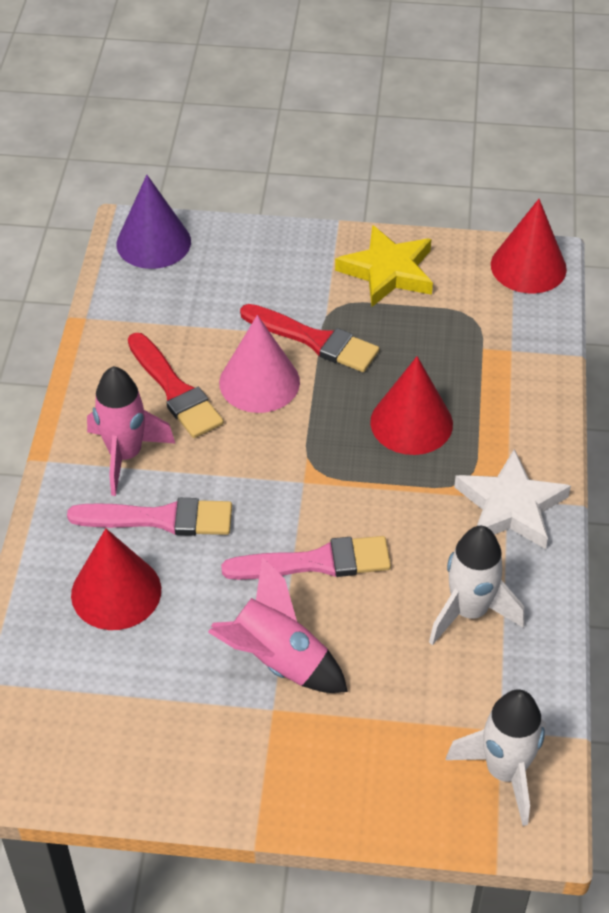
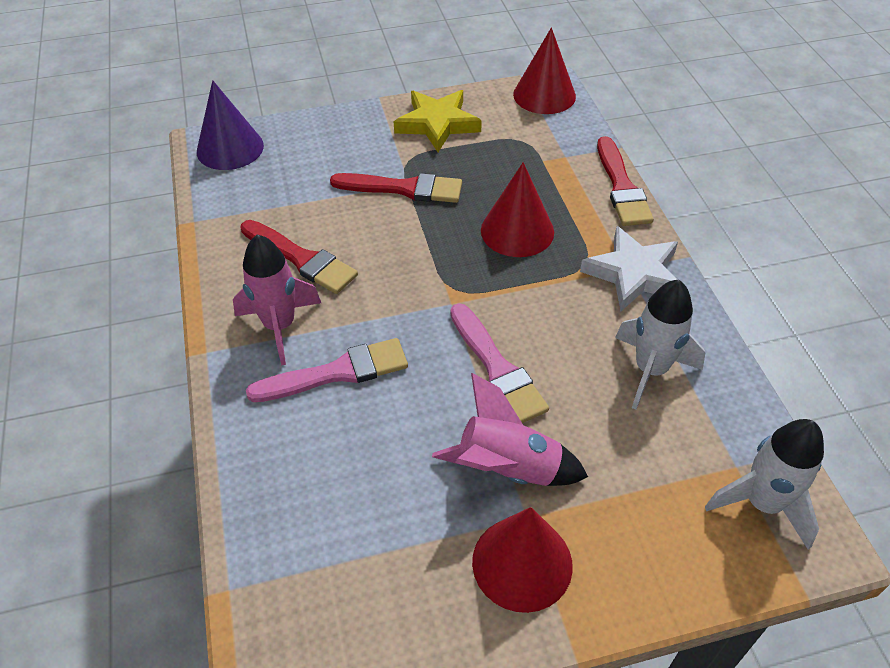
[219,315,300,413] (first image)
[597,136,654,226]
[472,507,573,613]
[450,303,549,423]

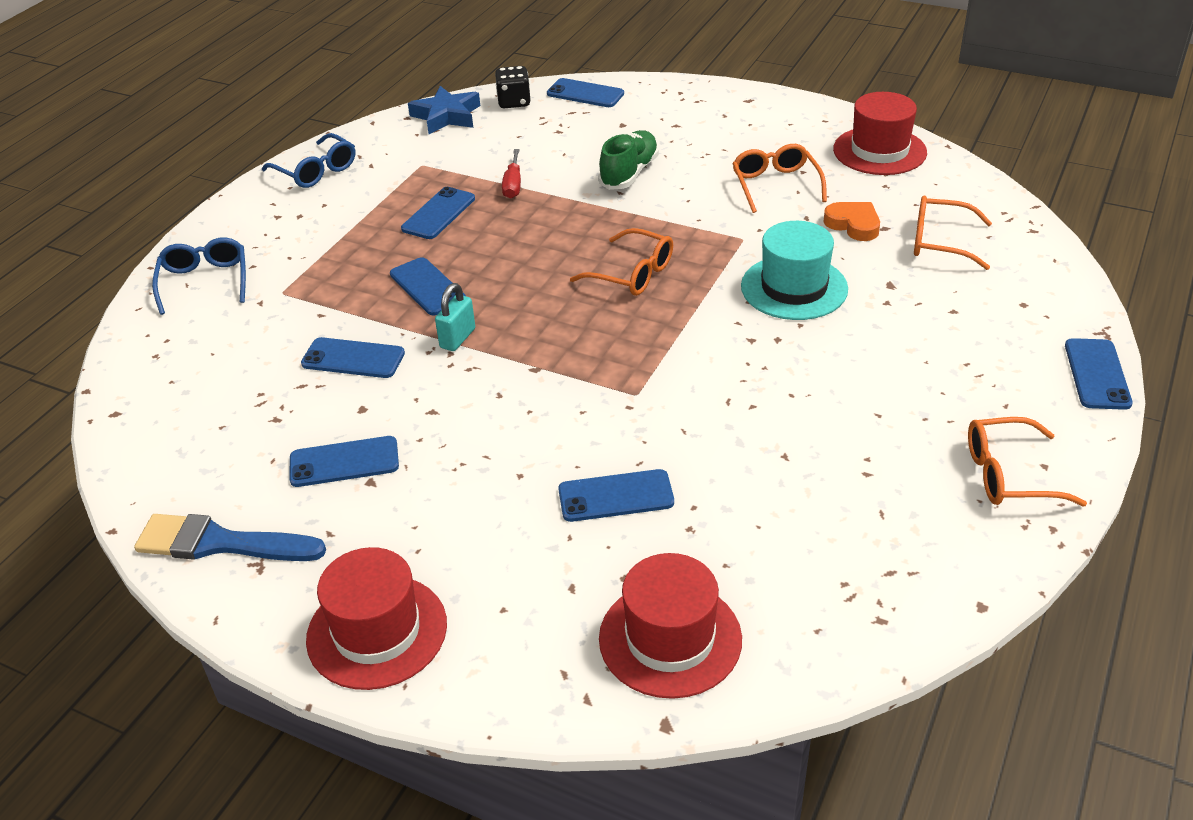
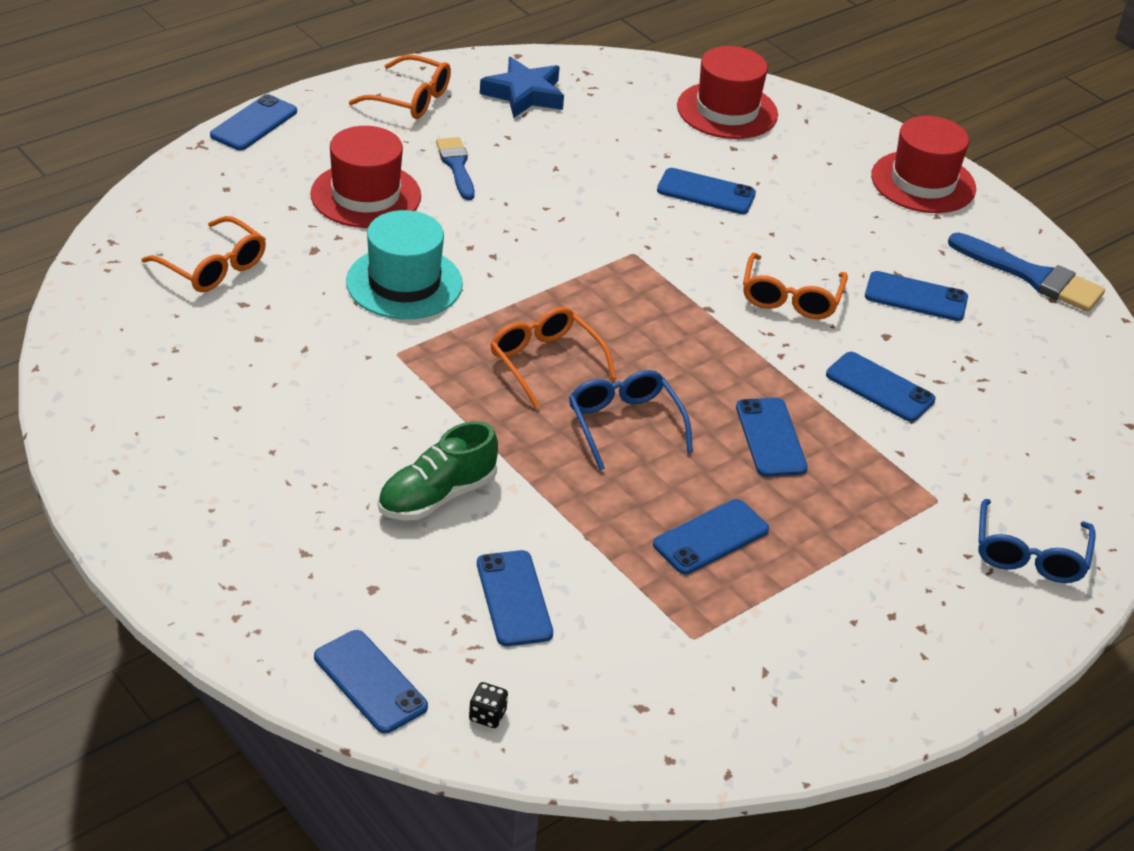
[435,283,475,351] (first image)
[502,149,521,199] (first image)
[824,202,880,241] (first image)
[436,137,475,200]
[477,550,553,646]
[569,370,693,470]
[480,57,564,118]
[743,253,848,319]
[310,126,421,228]
[469,682,508,728]

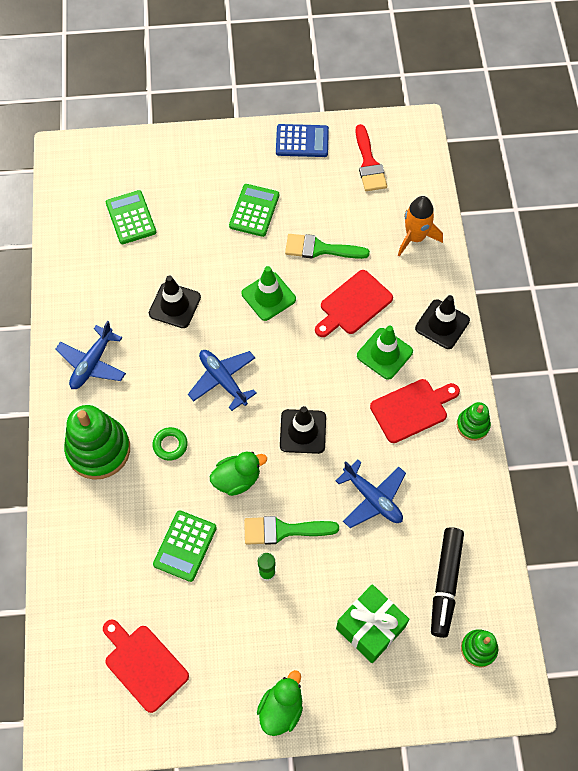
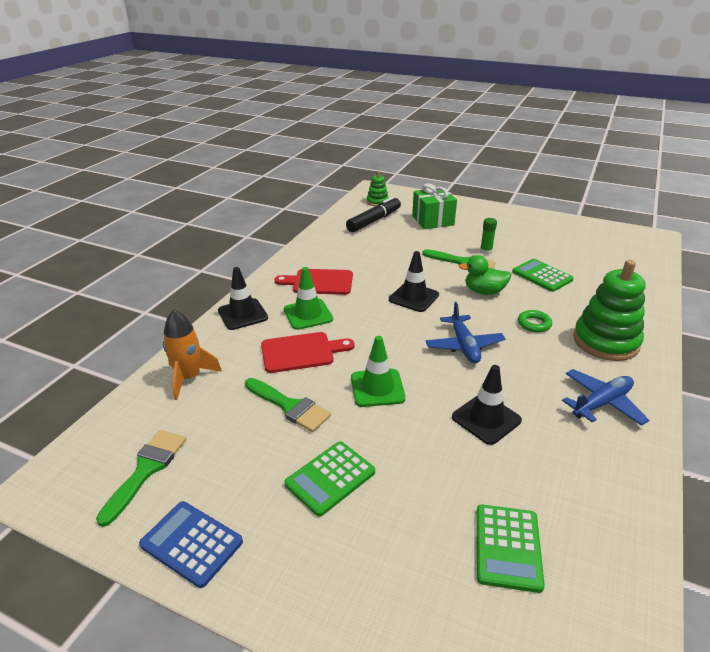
[103,619,189,713] (first image)
[257,670,303,736] (first image)
[336,460,406,528] (first image)
[457,402,491,441] (first image)
[96,430,186,527]
[512,259,574,292]

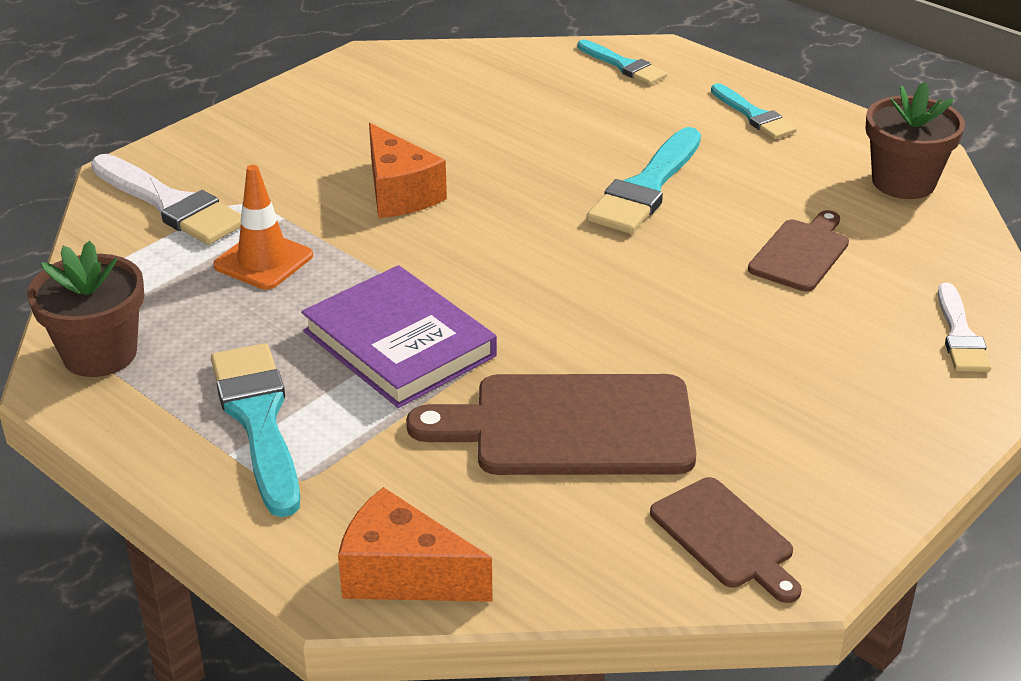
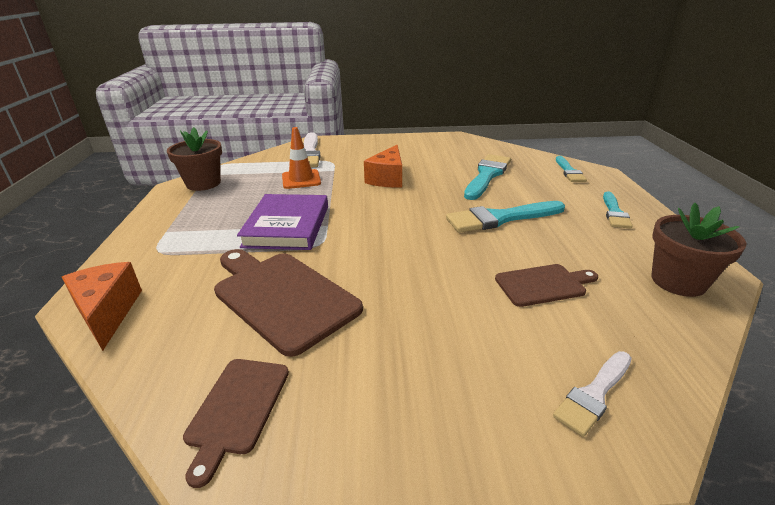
[464,154,511,200]

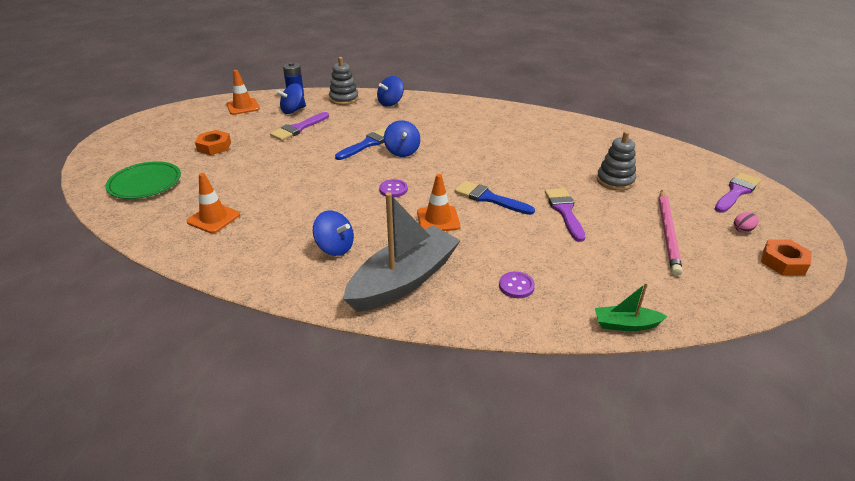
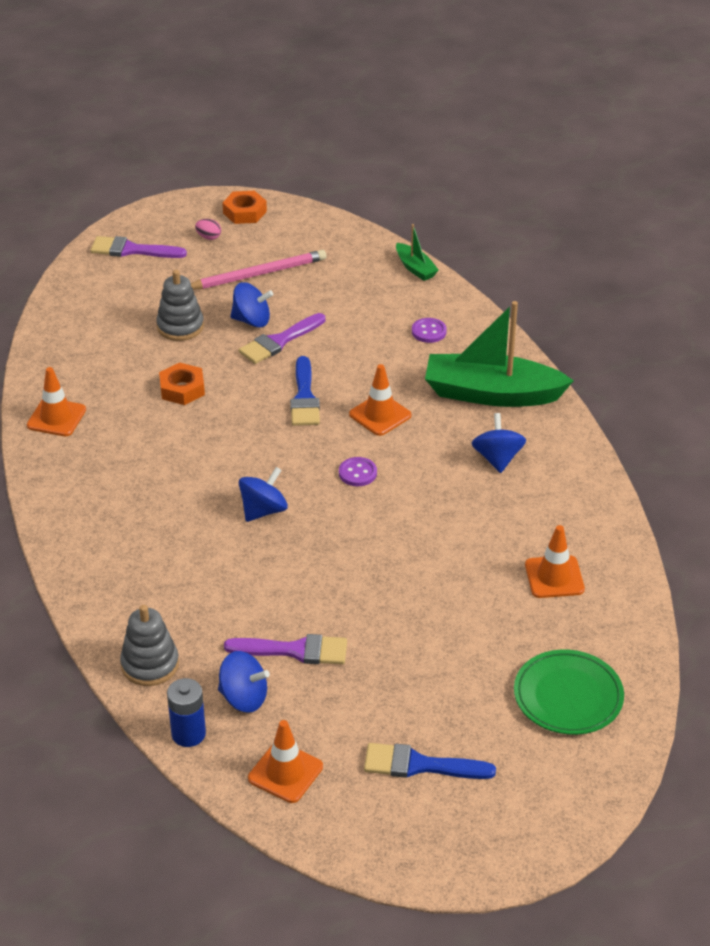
[27,367,86,436]
[159,363,205,405]
[364,743,496,779]
[230,282,273,328]
[425,301,574,407]

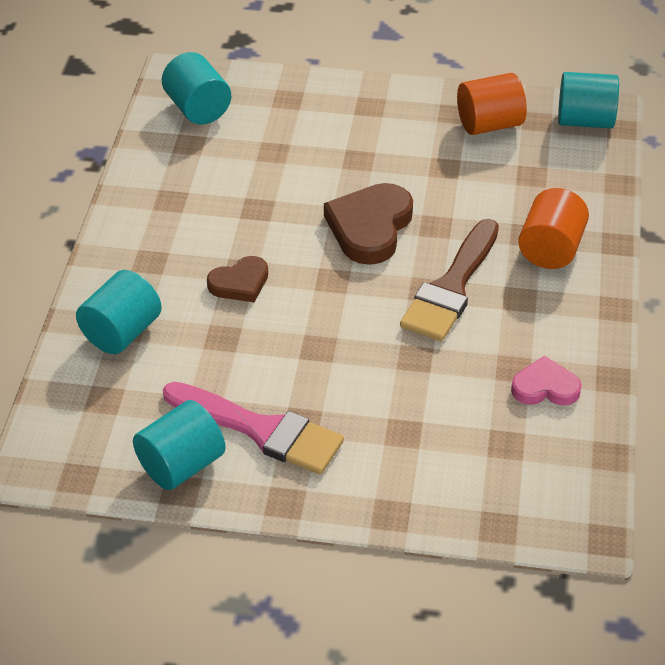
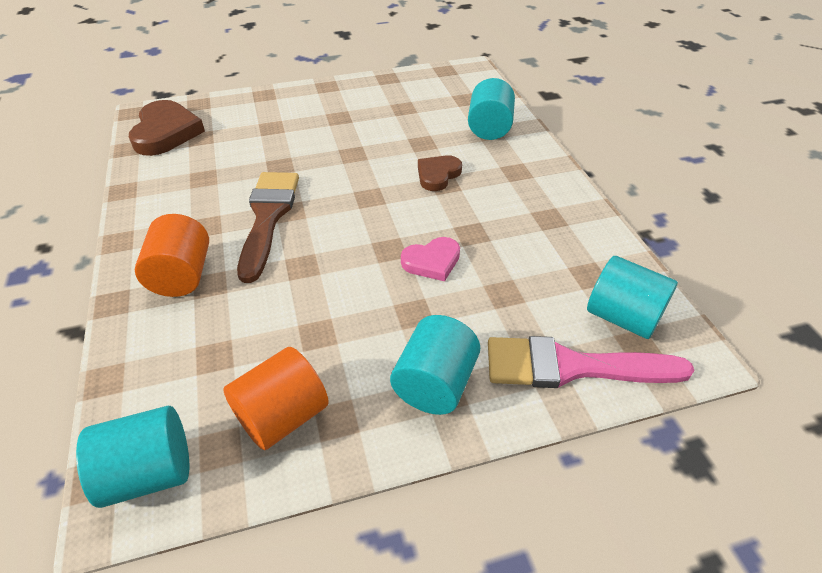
[390,315,480,415]
[488,336,695,388]
[129,100,205,156]
[401,237,460,281]

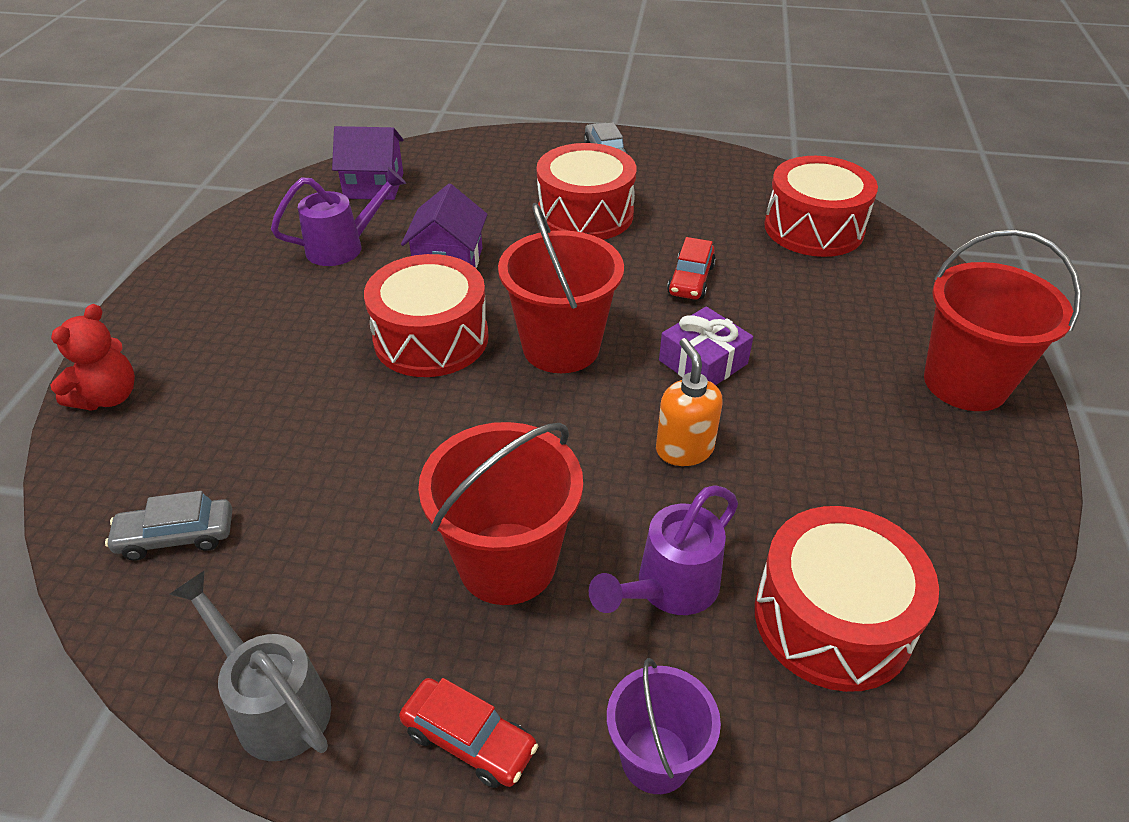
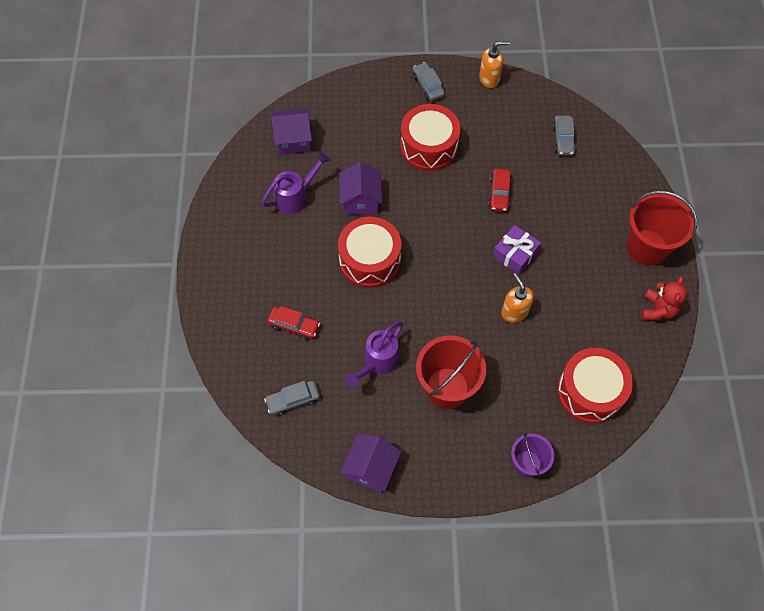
[498,203,624,373] (first image)
[479,41,510,88]
[641,276,687,320]
[267,306,320,340]
[345,321,403,388]
[340,433,402,493]
[552,115,576,155]

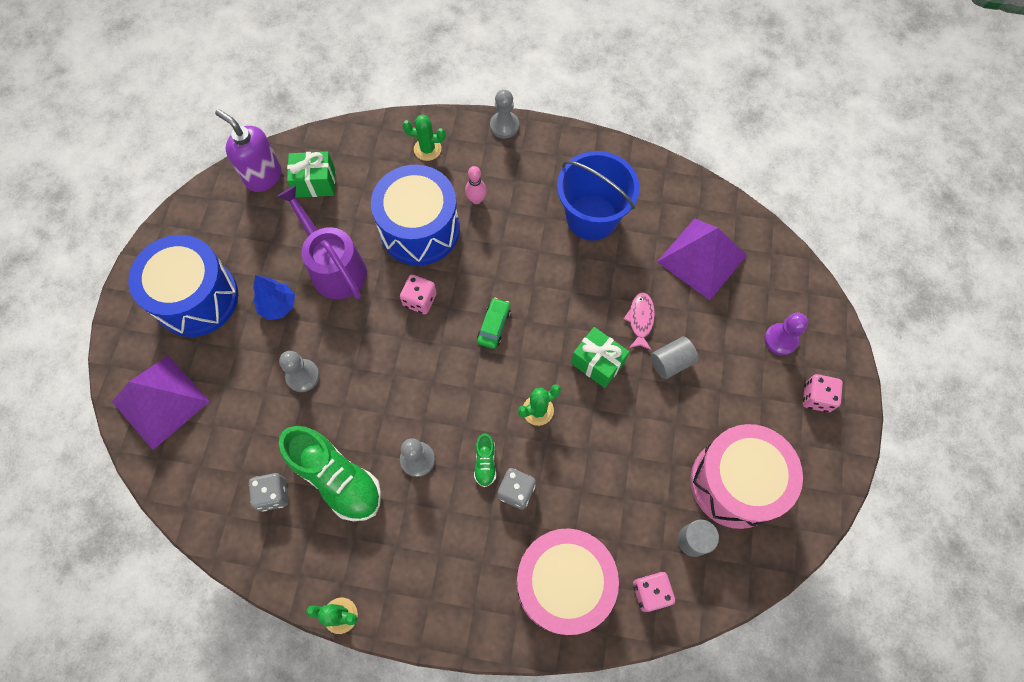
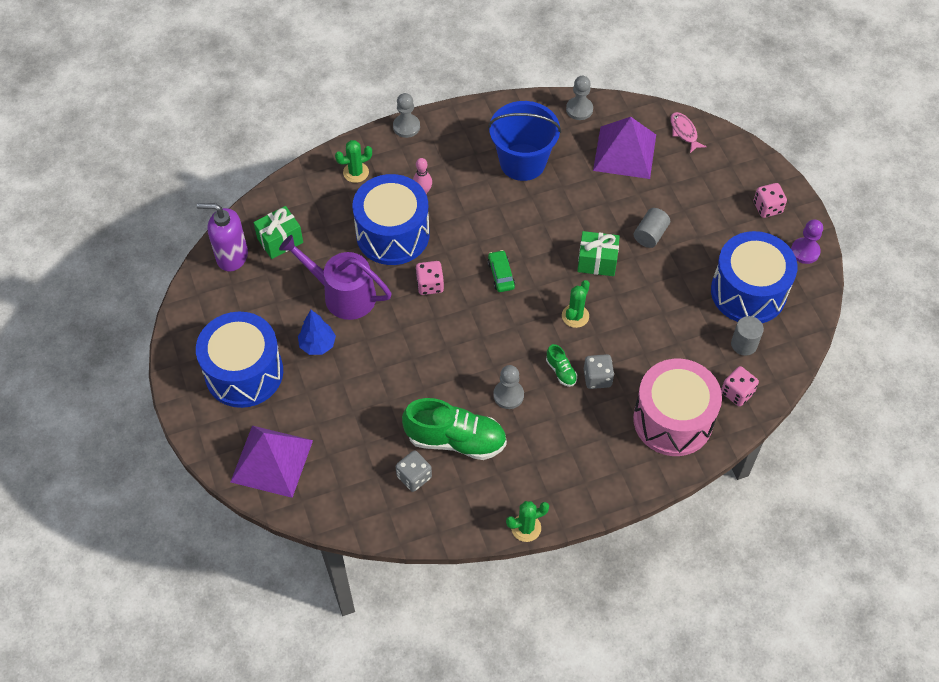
[566,76,593,120]
[670,112,707,153]
[791,219,823,264]
[711,231,797,323]

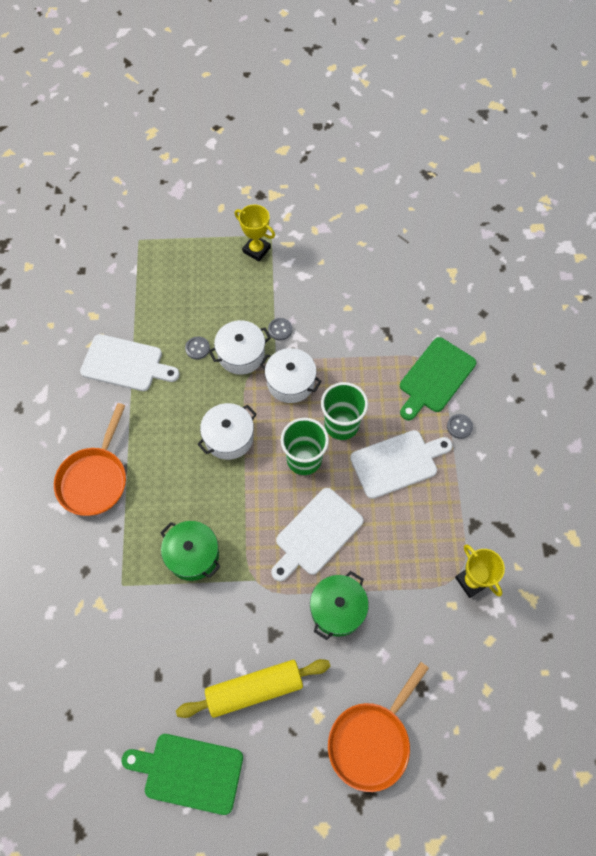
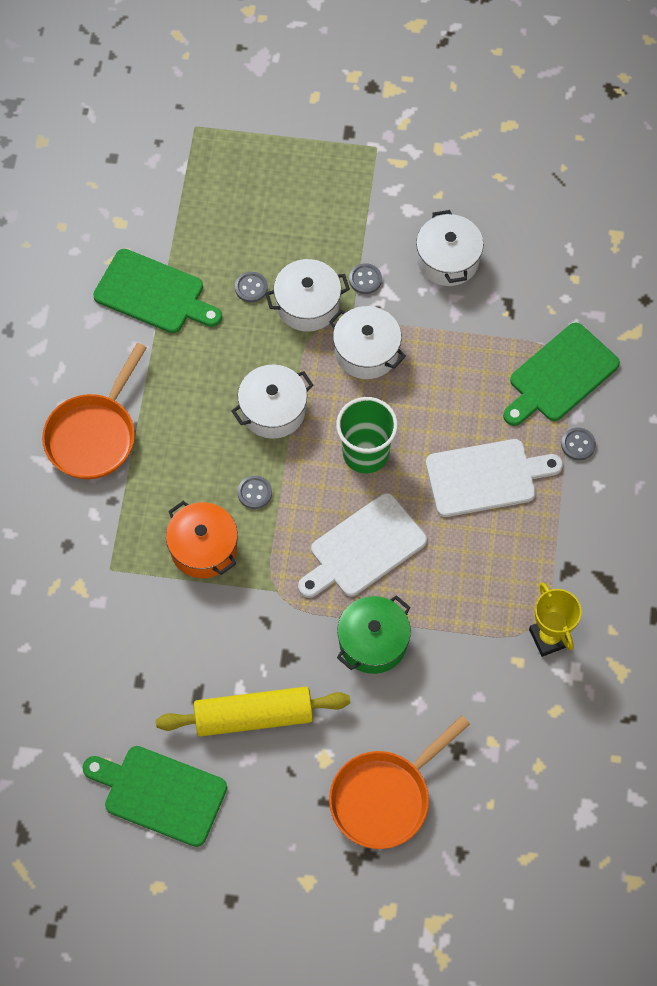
[235,204,275,261] (first image)
[321,382,368,440] (first image)
[237,476,272,509]
[416,210,484,286]
[93,249,222,333]
[166,501,238,578]

